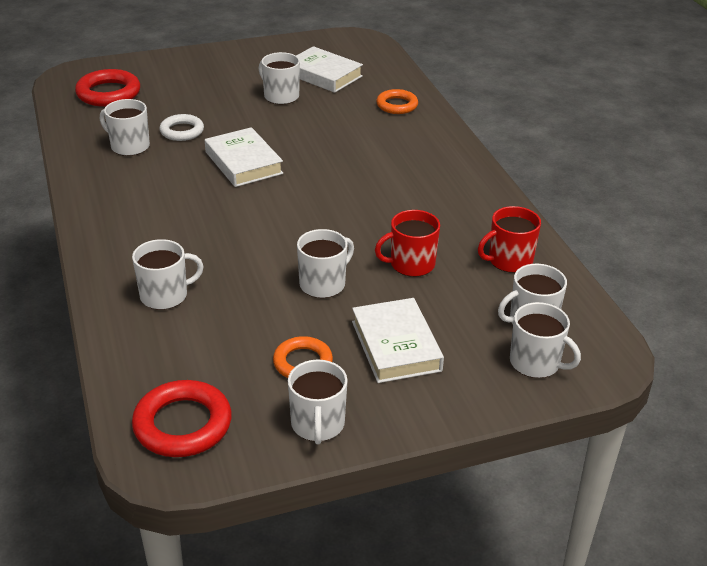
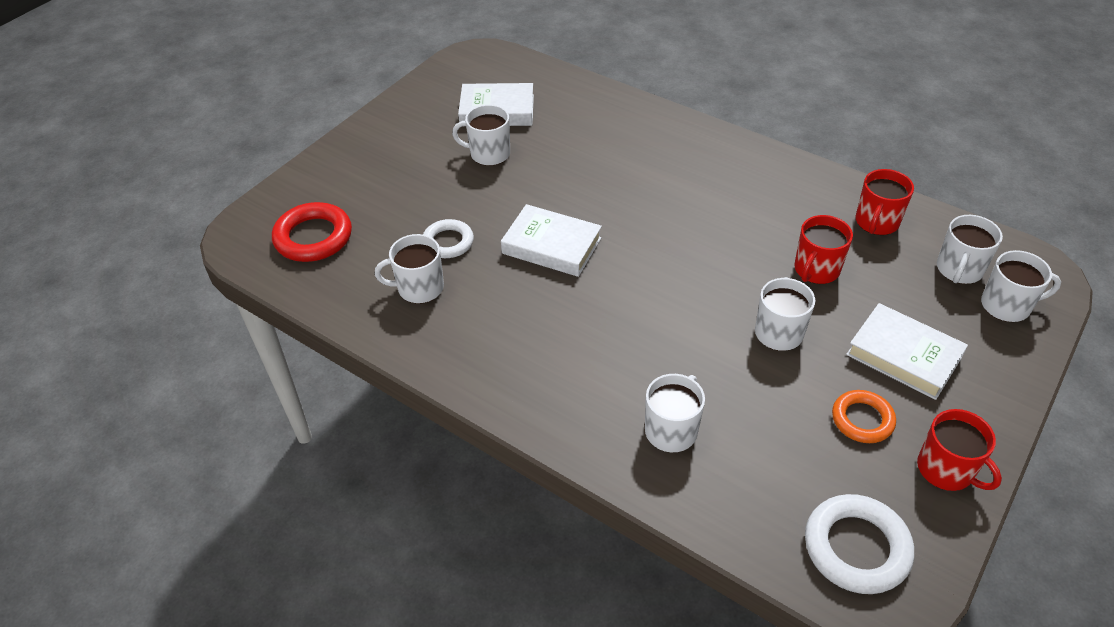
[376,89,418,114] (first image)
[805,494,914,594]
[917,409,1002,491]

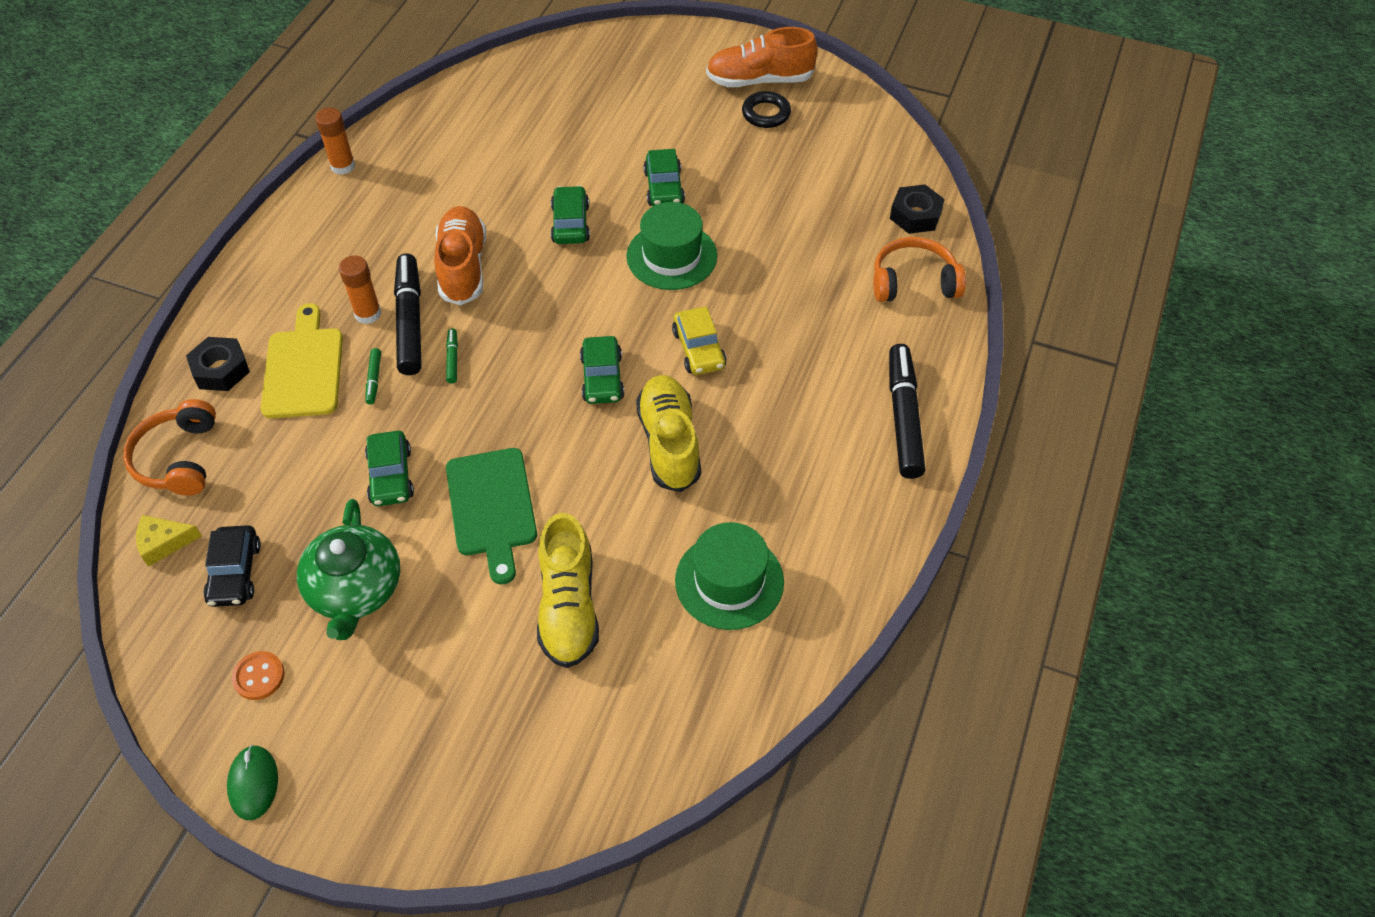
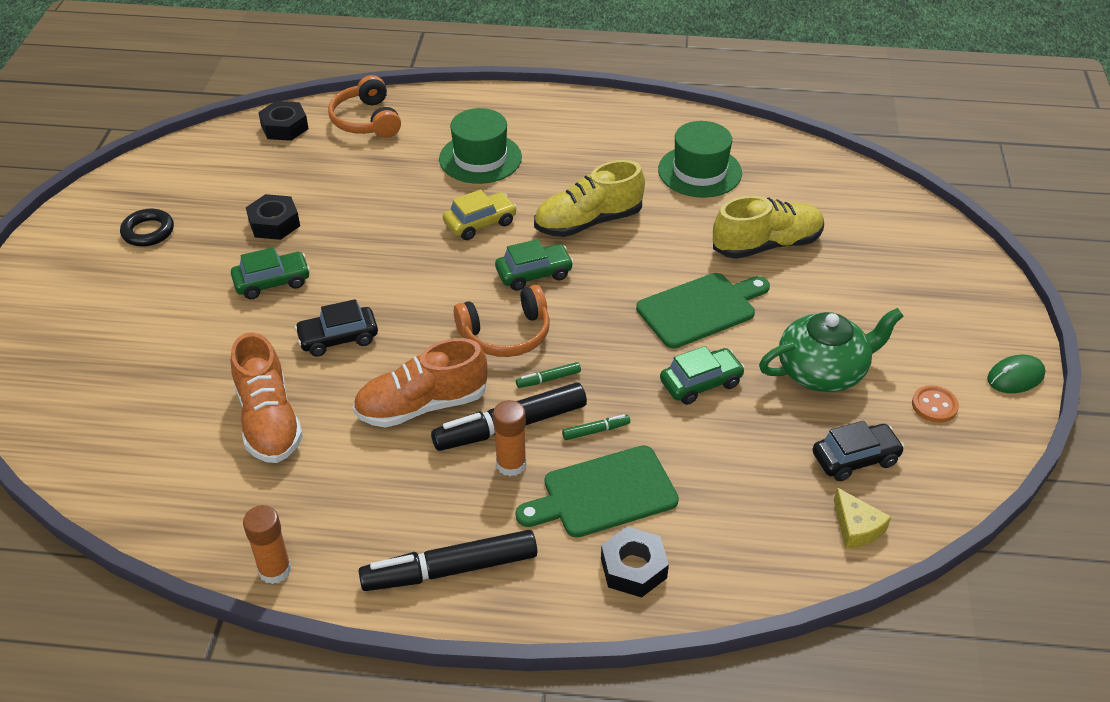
[246,194,300,240]
[454,285,550,357]
[439,108,522,184]
[231,332,303,463]
[358,530,537,591]
[516,445,679,538]
[294,299,378,357]

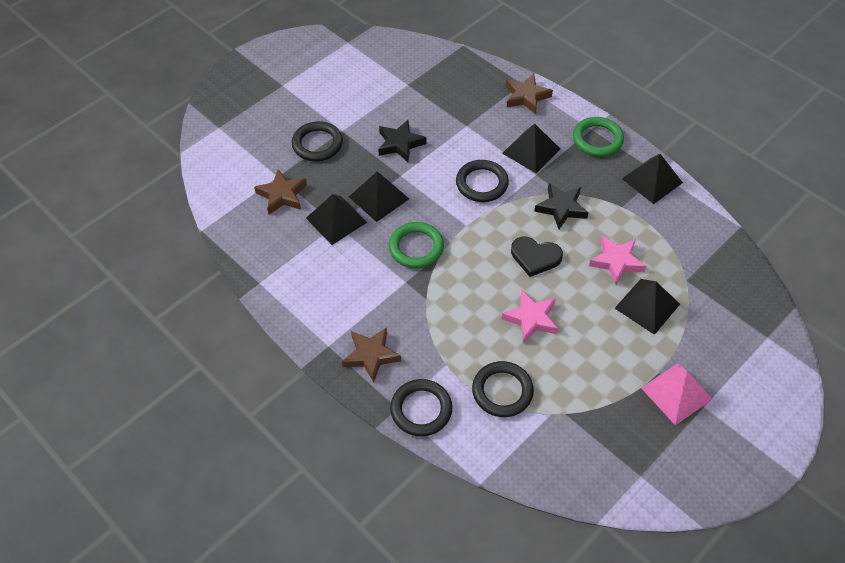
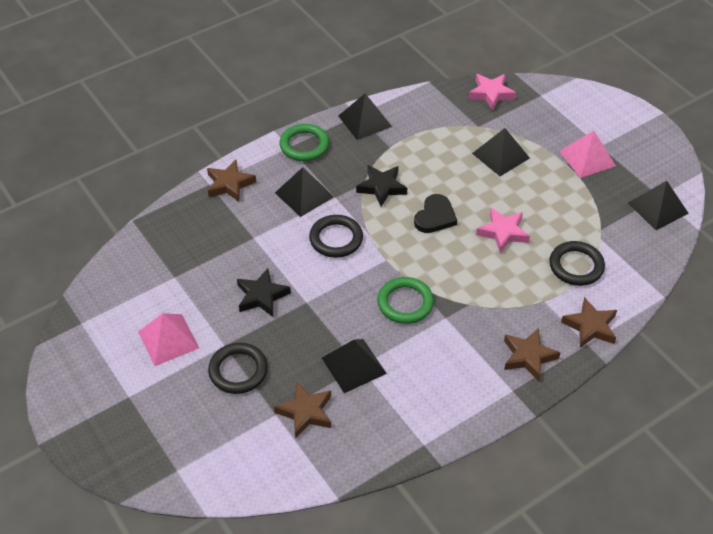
[138,313,199,366]
[628,181,689,230]
[468,74,516,110]
[561,297,617,348]

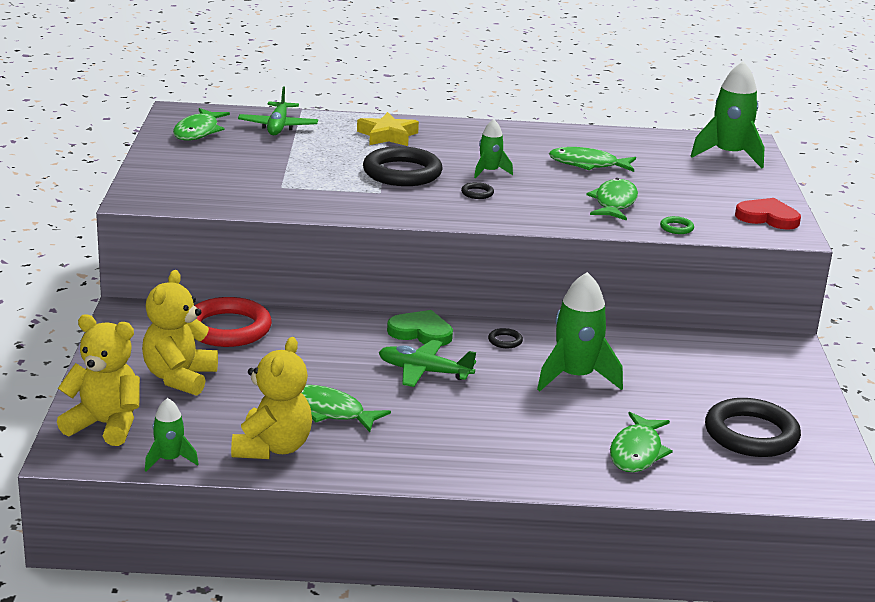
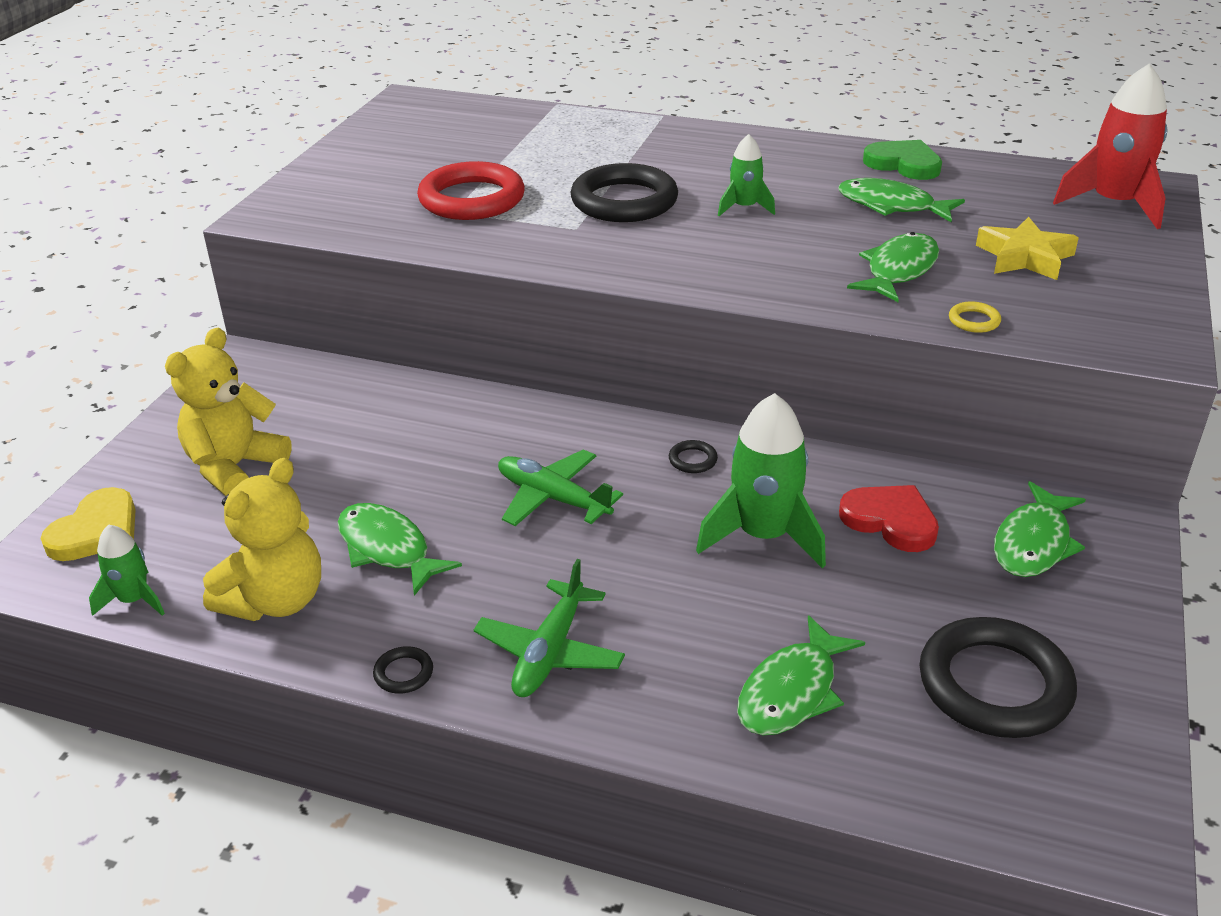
[994,481,1086,577]
[417,161,525,220]
[474,559,625,697]
[976,217,1079,280]
[863,140,942,180]
[373,646,433,694]
[839,485,939,552]
[41,487,136,561]
[949,301,1001,333]
[1053,63,1167,229]

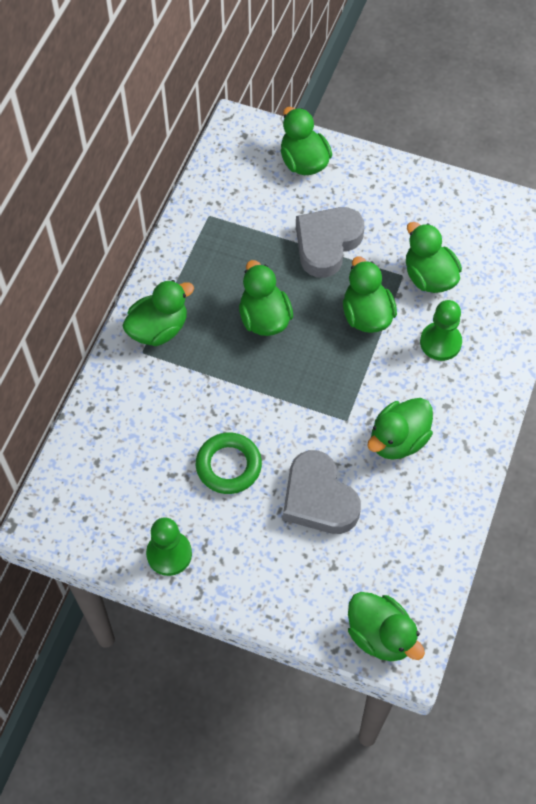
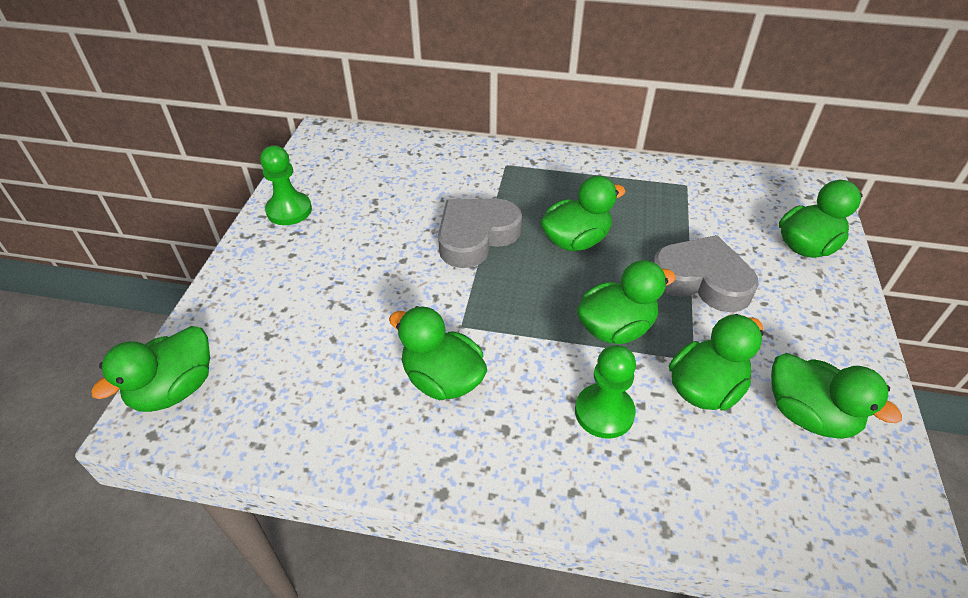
[196,432,262,494] (first image)
[771,353,902,439]
[438,199,522,268]

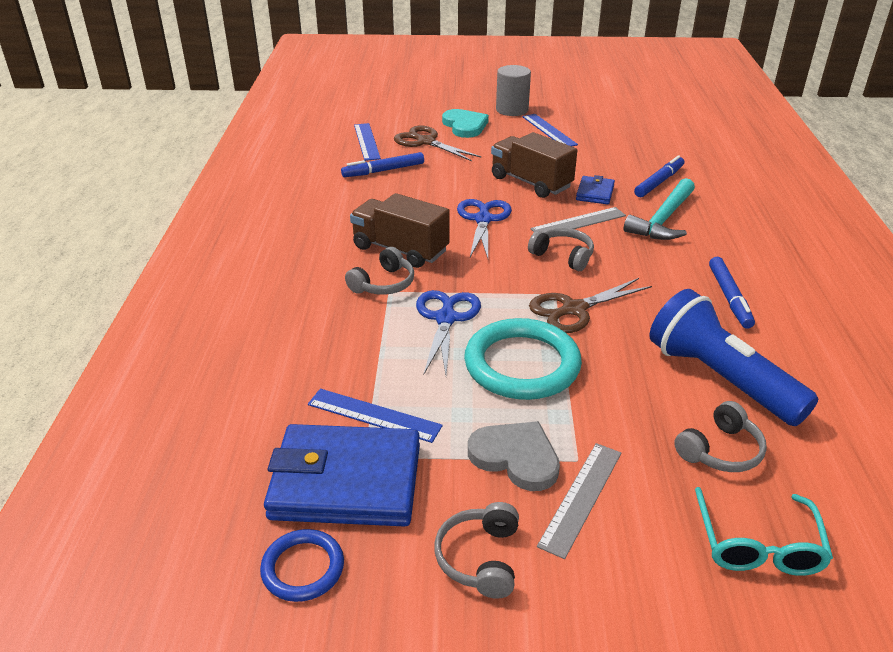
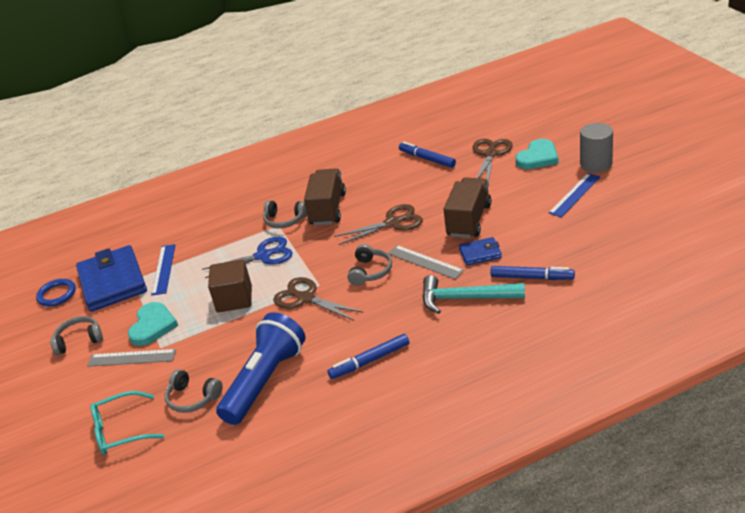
[354,123,381,161] (first image)
[208,260,252,313]
[334,204,423,245]
[128,302,178,346]

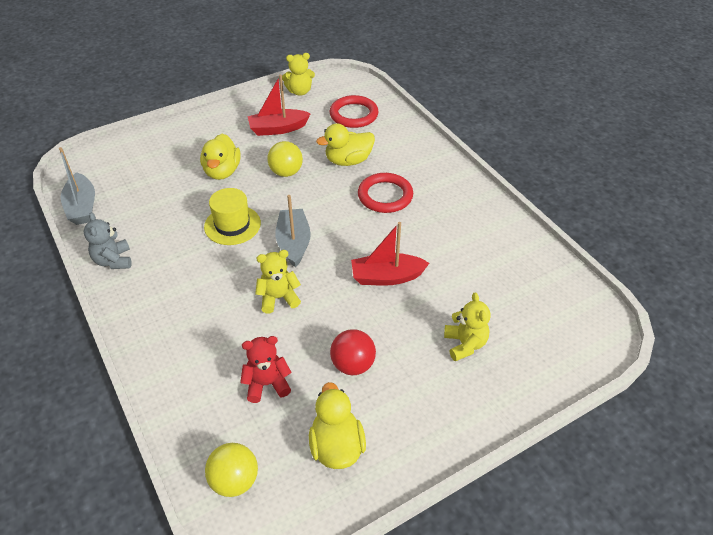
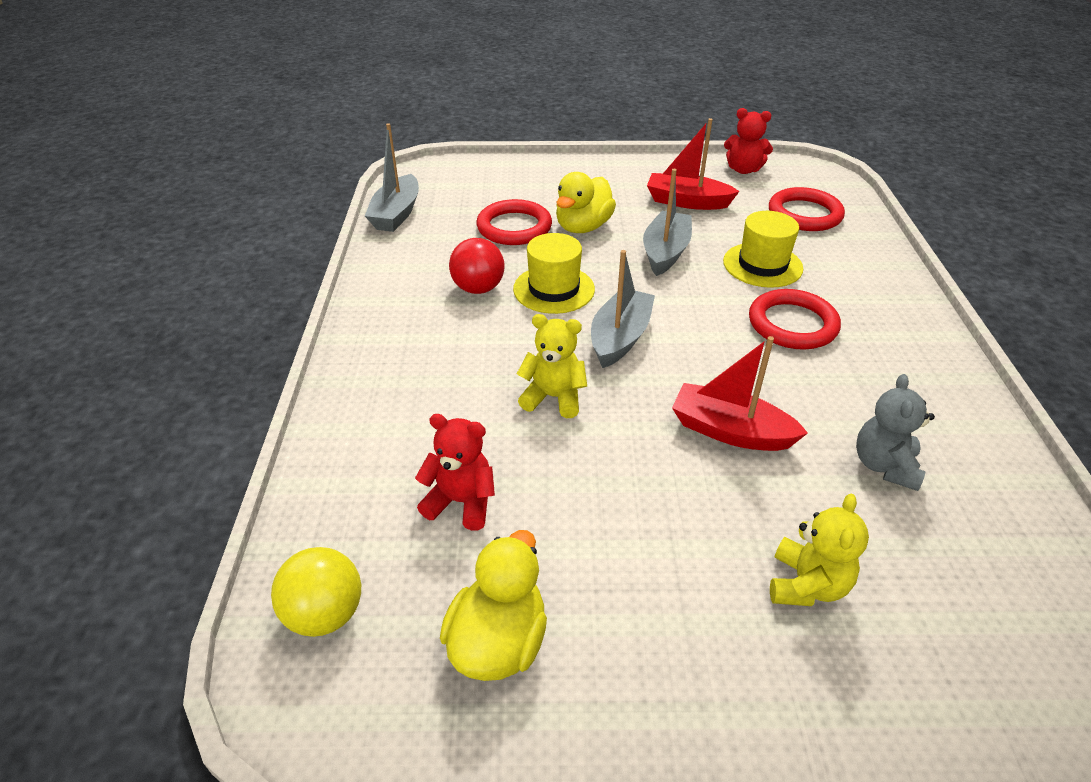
[476,199,552,245]
[856,374,935,491]
[449,238,504,294]
[643,169,692,276]
[723,211,803,288]
[724,108,773,174]

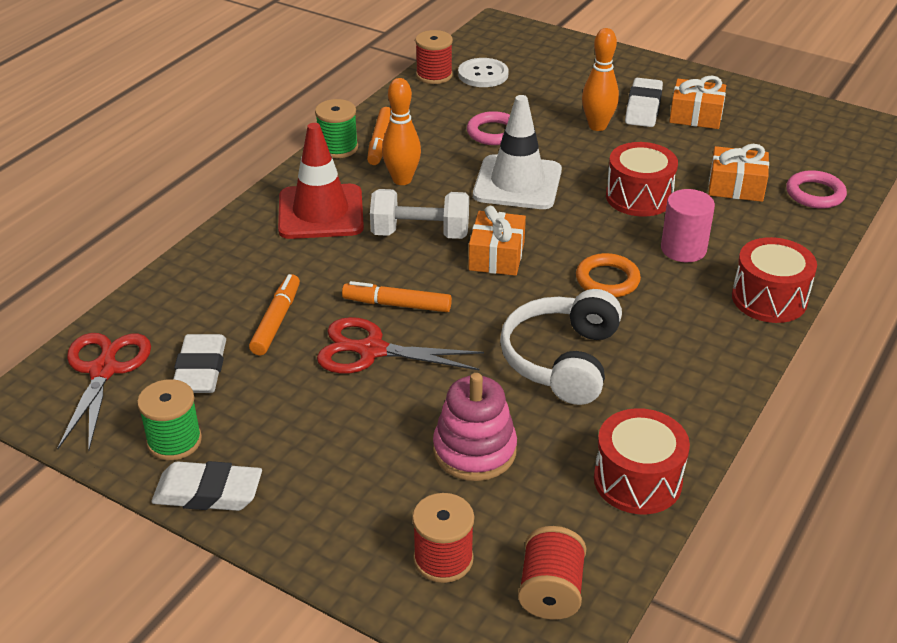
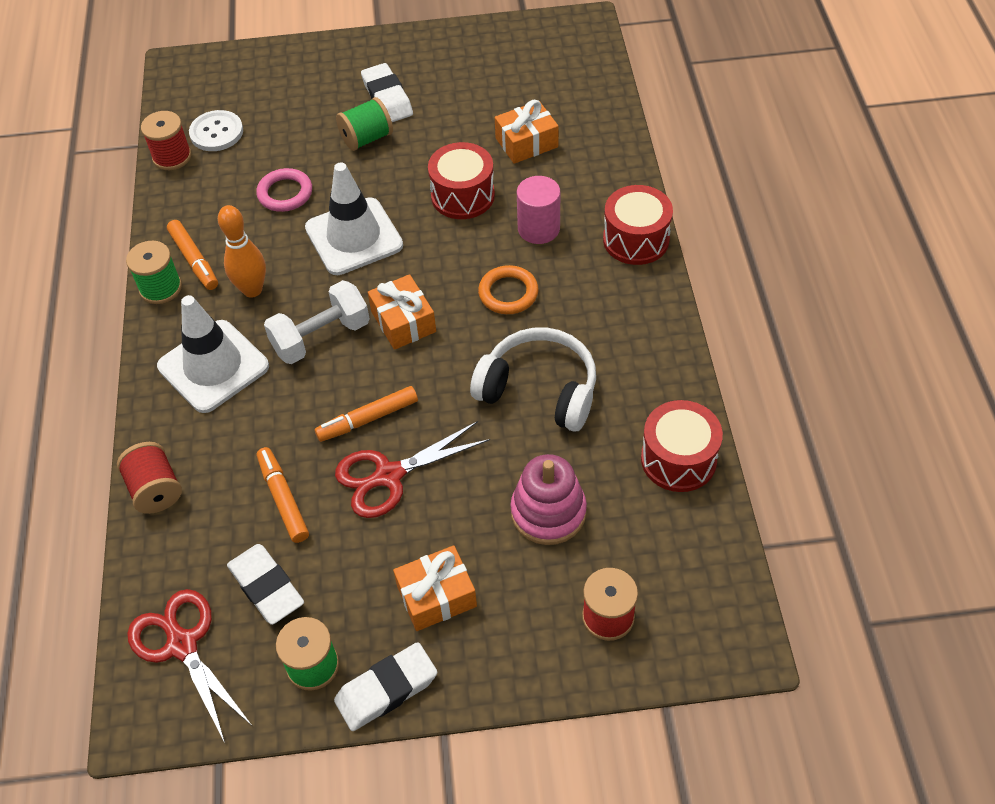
[786,170,847,209] (first image)
[117,442,182,514]
[393,545,477,631]
[336,97,393,151]
[157,295,269,413]
[470,327,596,432]

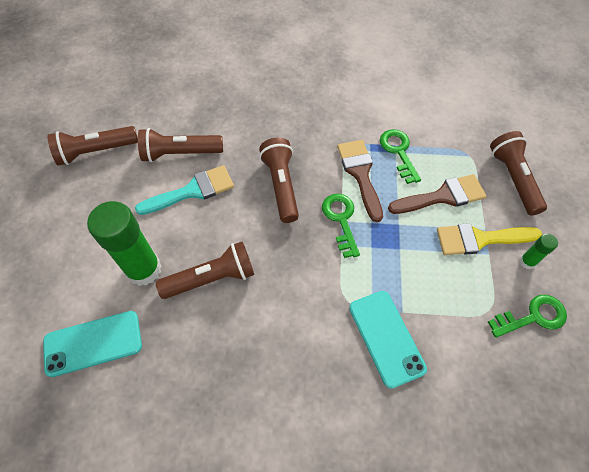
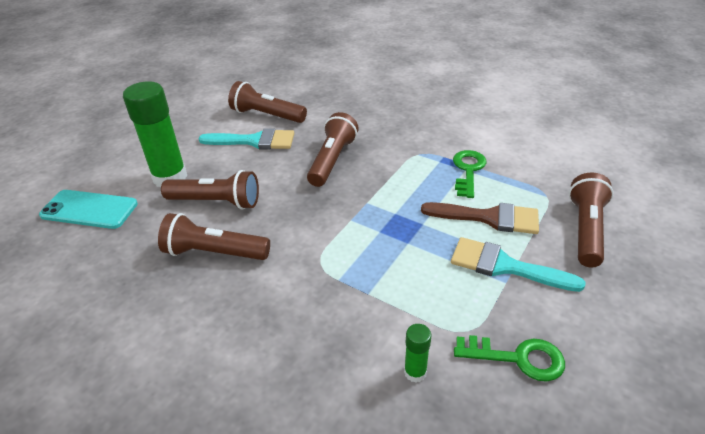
[322,194,360,258] (first image)
[337,140,383,222] (first image)
[349,291,427,389] (first image)
[158,213,270,260]
[404,324,432,383]
[451,237,586,292]

